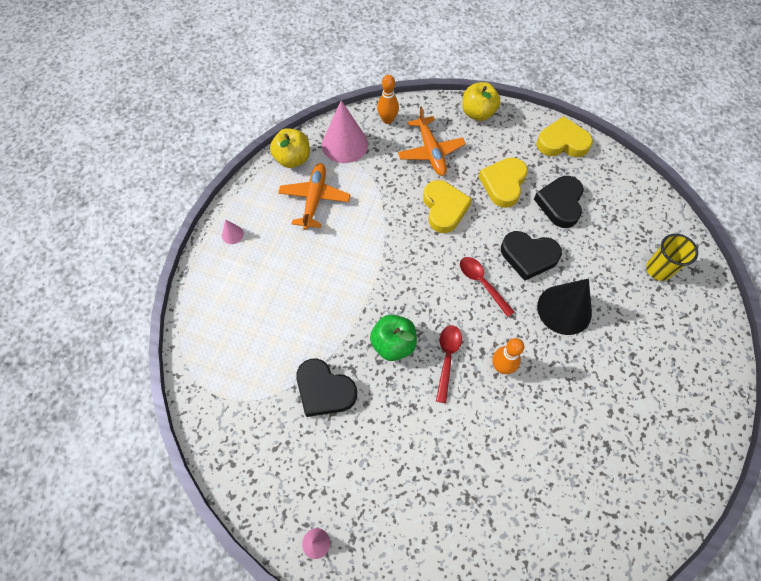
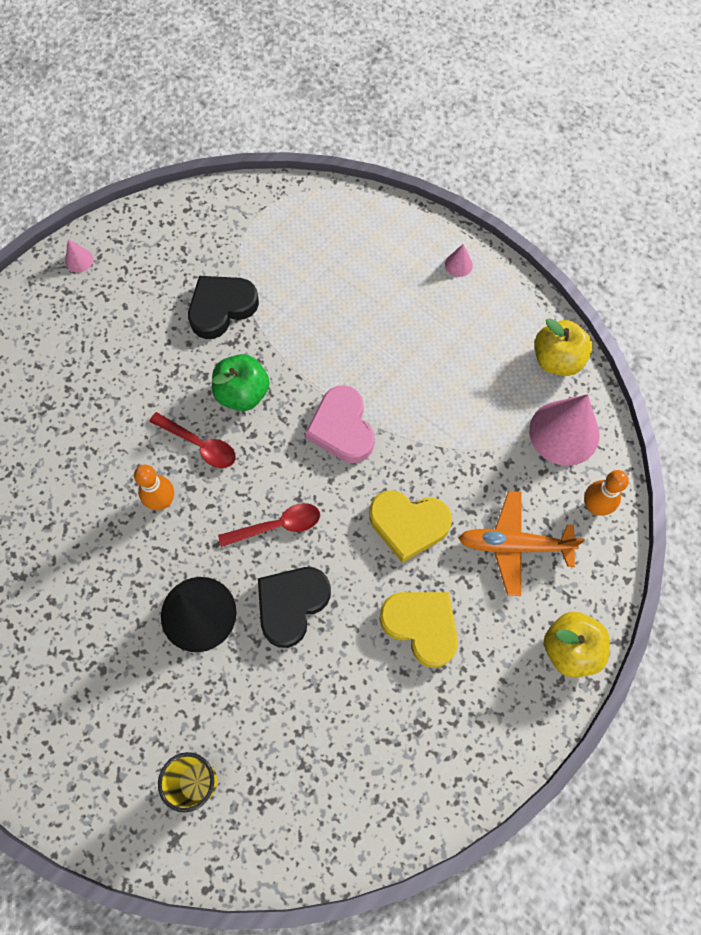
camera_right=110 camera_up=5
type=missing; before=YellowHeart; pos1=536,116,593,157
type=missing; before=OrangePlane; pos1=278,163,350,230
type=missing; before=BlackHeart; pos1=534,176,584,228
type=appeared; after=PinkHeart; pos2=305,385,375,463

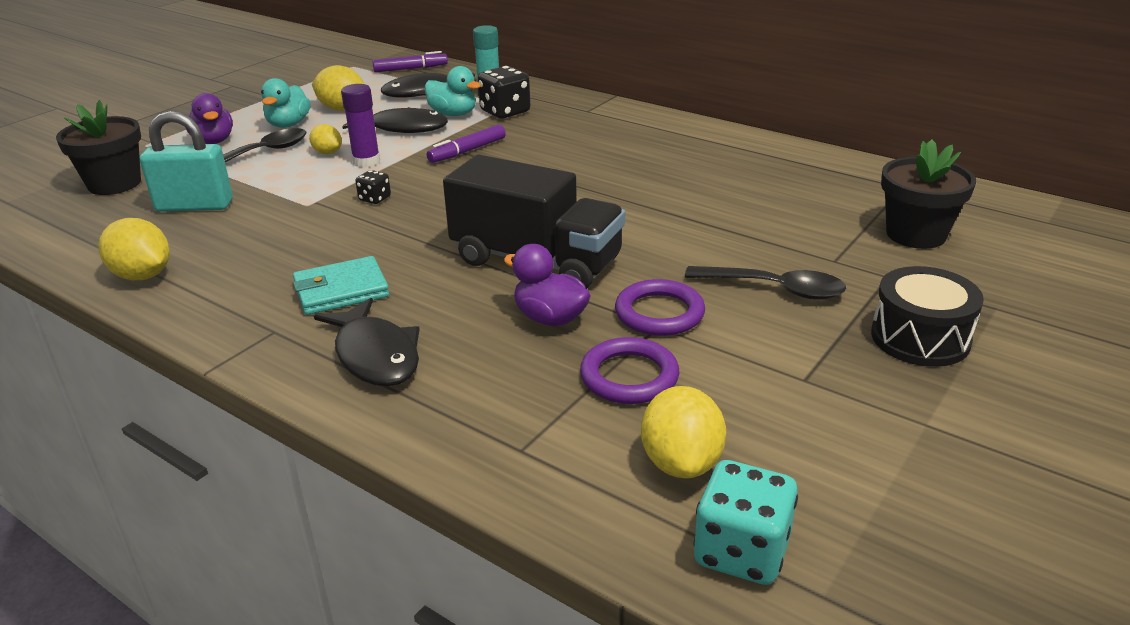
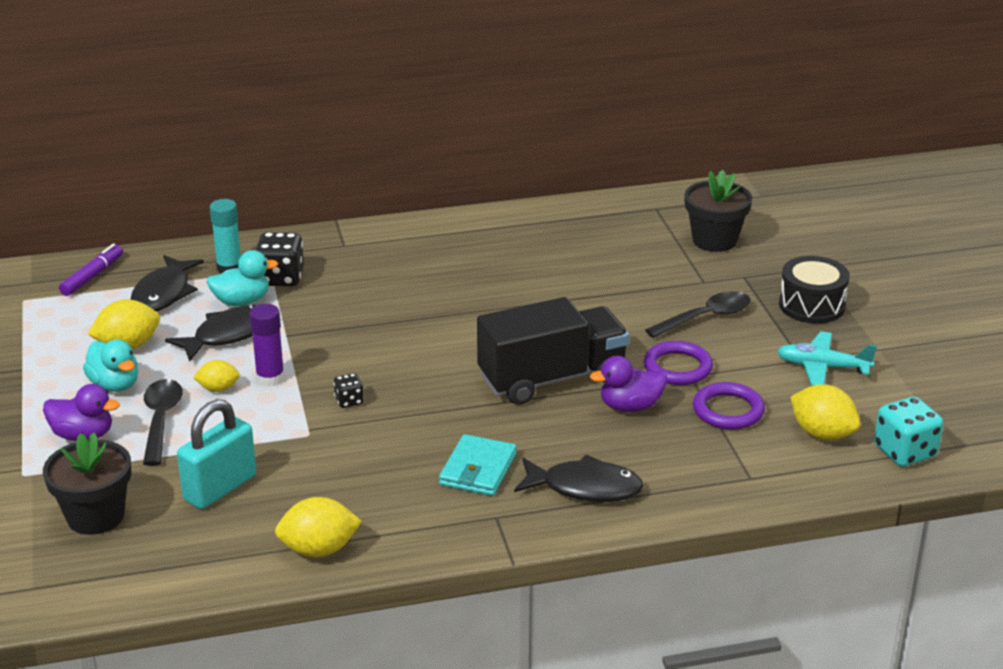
camera_right=-50 camera_up=0
type=missing; before=PurpleMarker; pos1=427,124,506,163
type=appeared; after=TurquoisePlane; pos2=777,331,877,386

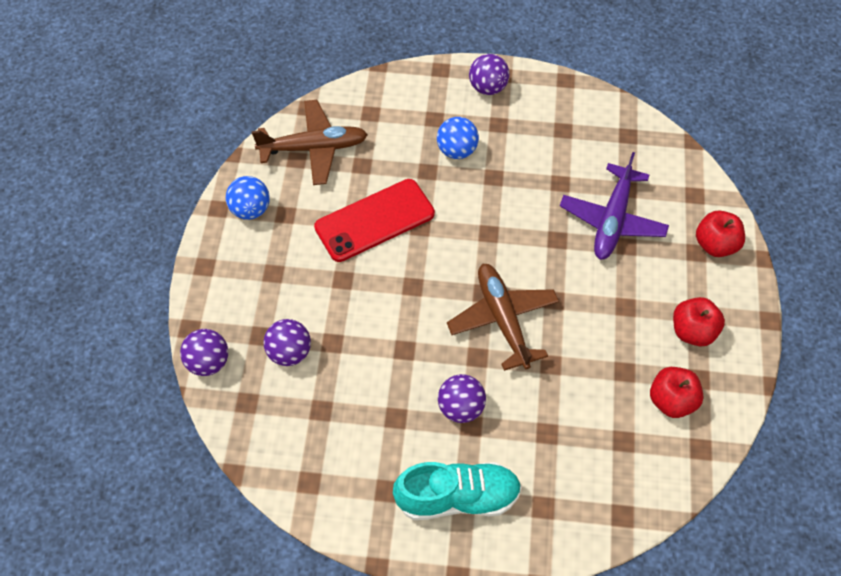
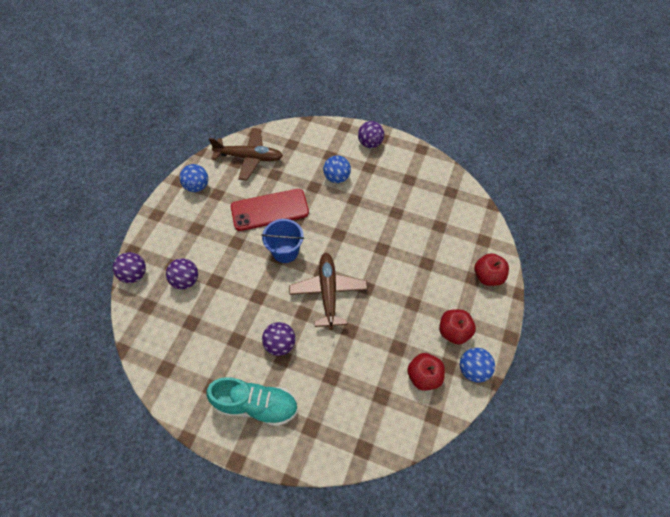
camera_right=15 camera_up=0
type=missing; before=PurplePlane; pos1=560,152,669,260
type=appeared; after=BlueBucket; pos2=261,219,304,263
type=appeared; after=BlueBall; pos2=460,348,495,382

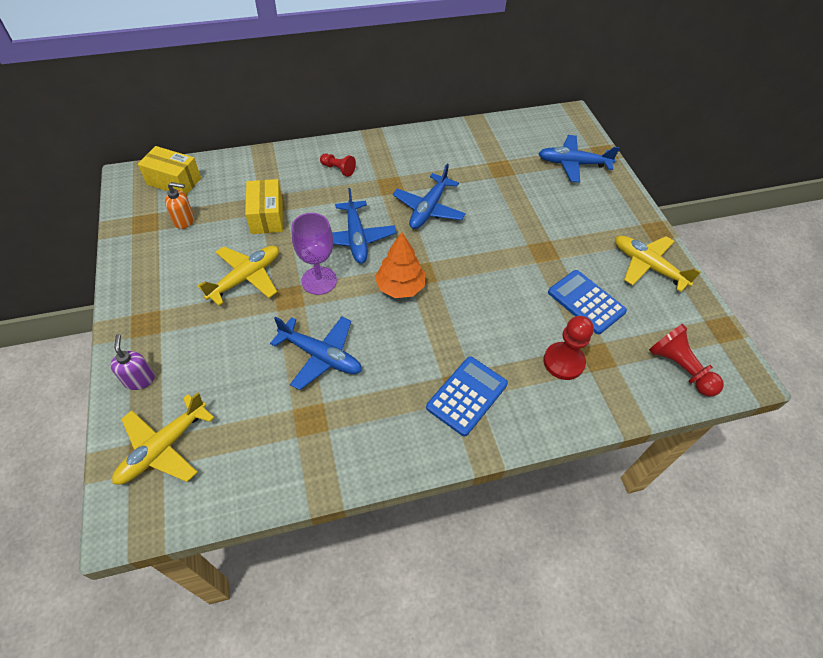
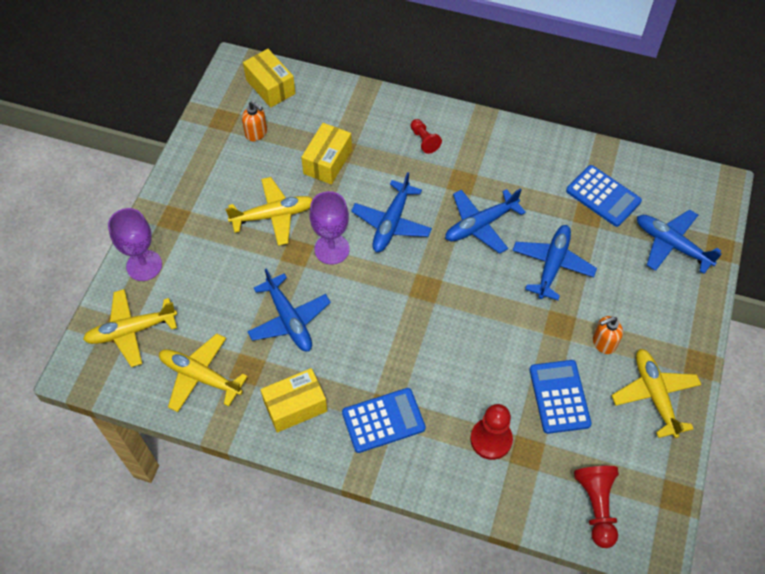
camera_right=35 camera_up=5
type=missing; before=OrangeTree; pos1=375,232,425,298
type=exchanged; before=PurpleSoapDispenser; after=PurpleGoblet; pos1=110,334,155,390; pos2=108,208,162,281
type=appeared; after=BlueCalculator; pos2=566,165,642,227
type=appeared; after=BluePlane; pos2=512,225,597,300
type=appeared; after=OrangeSoapDispenser; pos2=593,316,623,354
type=appeared; after=YellowPlane; pos2=159,333,248,412
type=appeared; after=YellowBox; pos2=260,368,327,433

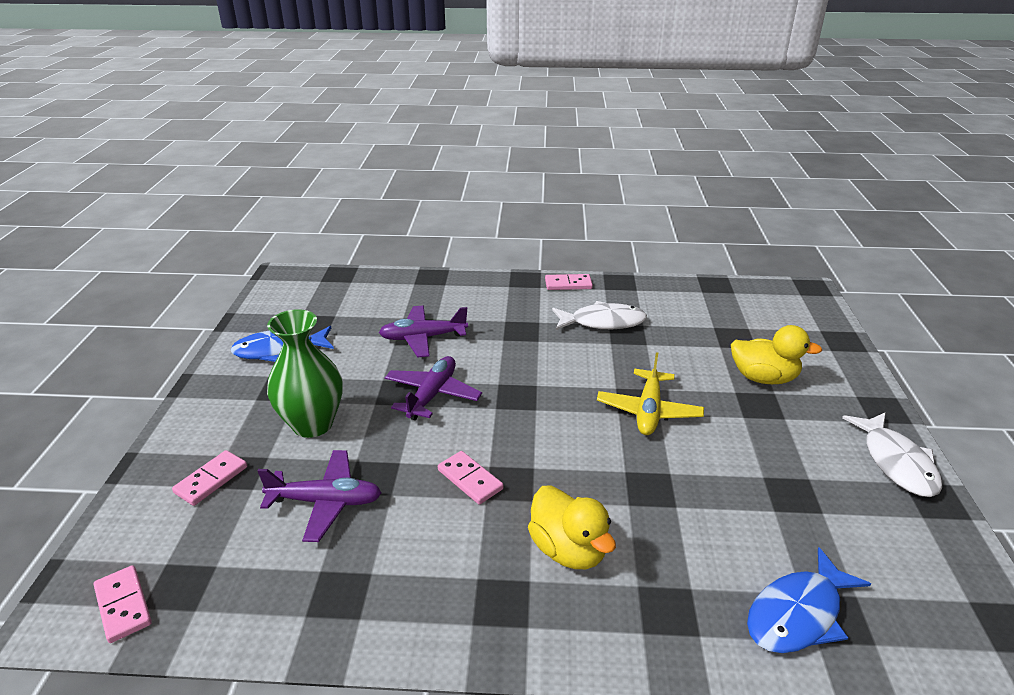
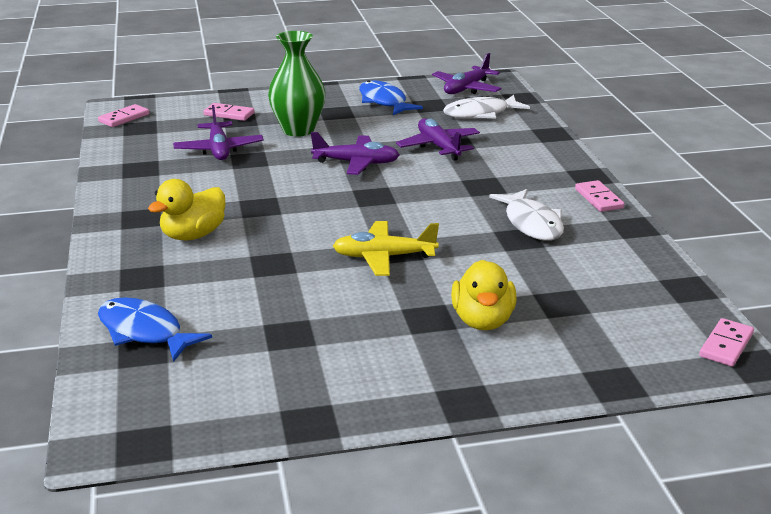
camera_right=75 camera_up=-5
type=relocated; before=WhiteFish; pos1=842,412,942,497; pos2=443,95,530,119
type=relocated; before=PinkDomino; pos1=438,451,503,505; pos2=699,318,754,367
type=appeared; after=PurplePlane; pos2=432,53,502,94

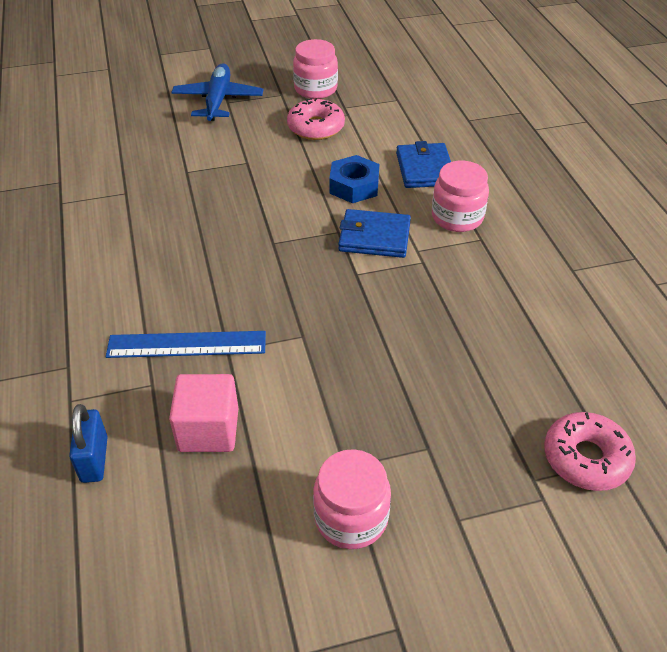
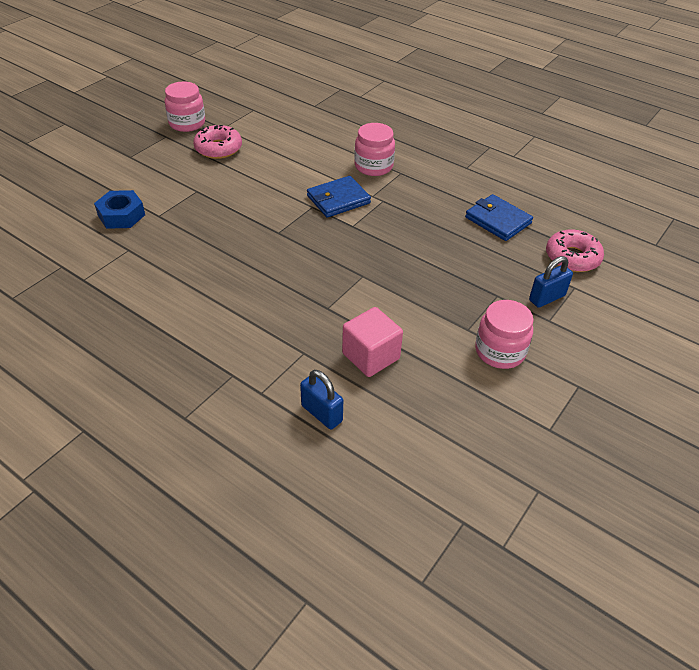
camera_right=-40 camera_up=0
type=missing; before=BluePlane; pos1=171,63,264,121
type=relocated; before=BlueWallet; pos1=396,141,451,188; pos2=465,194,533,241
type=relocated; before=BlueNut; pos1=329,155,379,203; pos2=94,190,145,229
type=missing; before=BlueRuler; pos1=106,331,266,358
type=appeared; after=BluePadlock; pos2=529,256,573,308

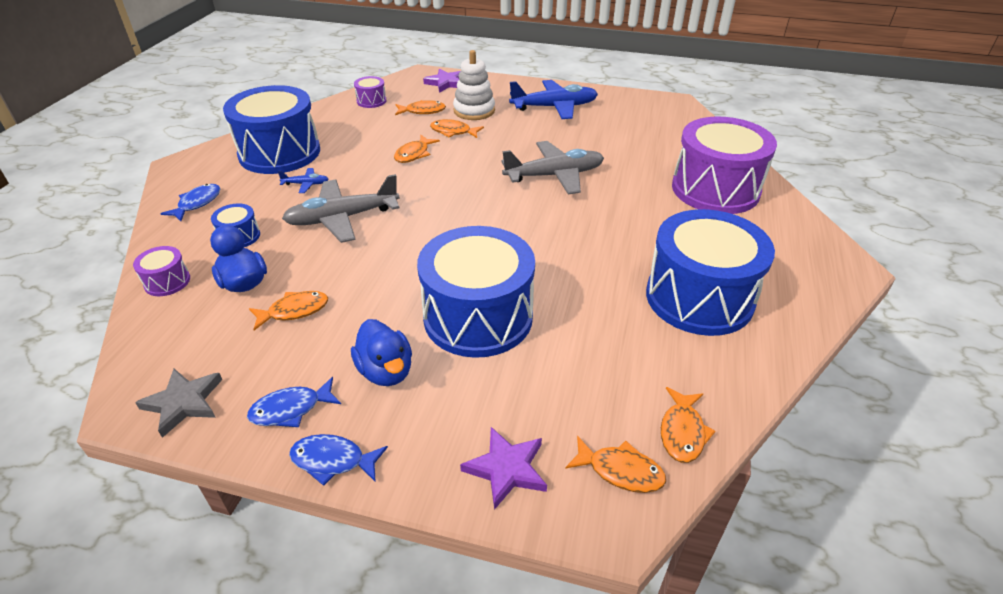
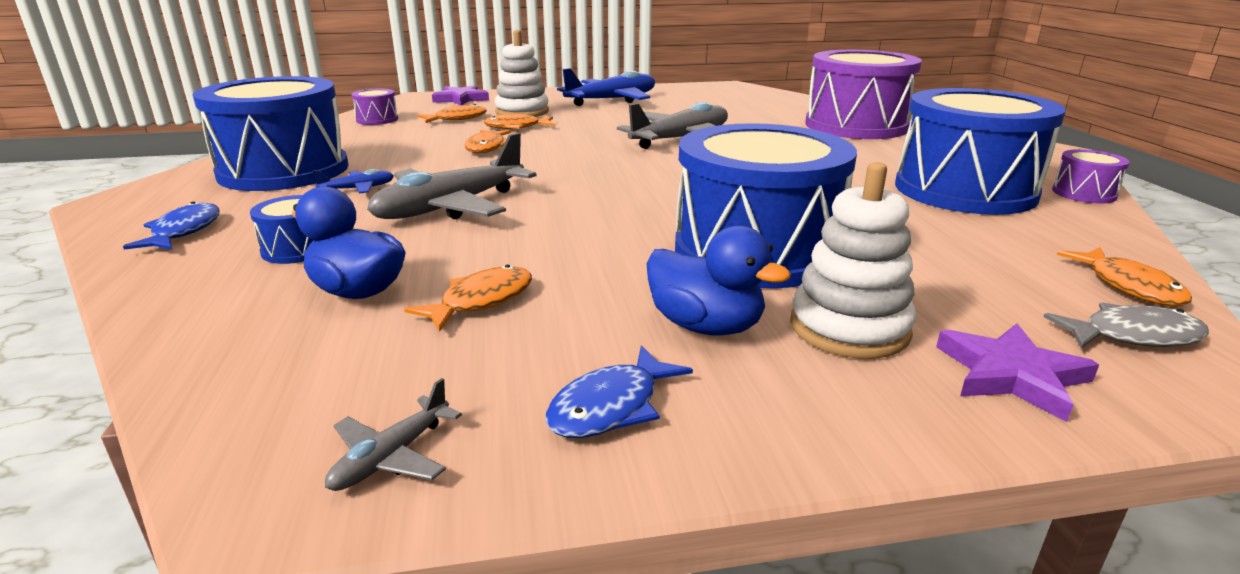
camera_right=-25 camera_up=-15
type=relocated; before=PurpleDrum; pos1=133,246,190,296; pos2=1052,149,1130,203
type=exchanged; before=GreyStar; after=GreyPlane; pos1=135,369,222,438; pos2=325,378,462,491
type=missing; before=BlueFish; pos1=289,434,388,486
type=colour; before=OrangeFish; after=GreyFish; pos1=565,436,666,493; pos2=1043,303,1209,348
type=appeared; after=WhiteStackingToy; pos2=790,162,916,359

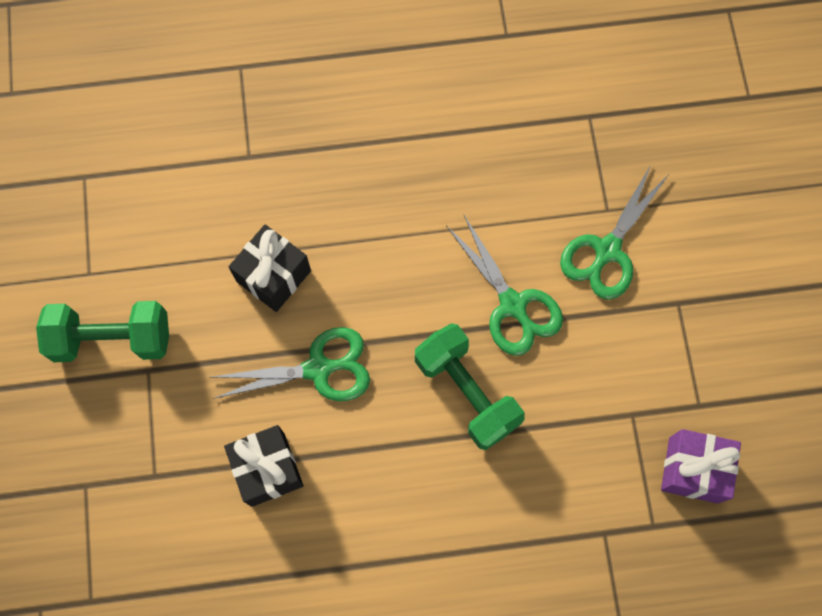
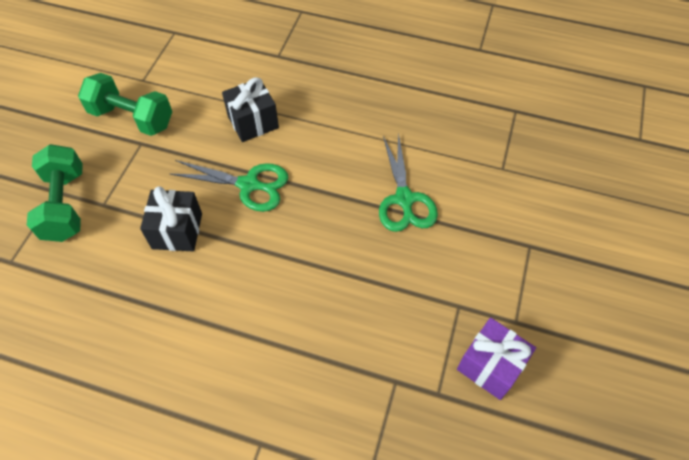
camera_right=25 camera_up=-15
type=missing; before=GreenScissors; pos1=560,163,670,300
type=relocated; before=GreenDumbbell; pos1=415,323,525,450; pos2=27,144,83,242

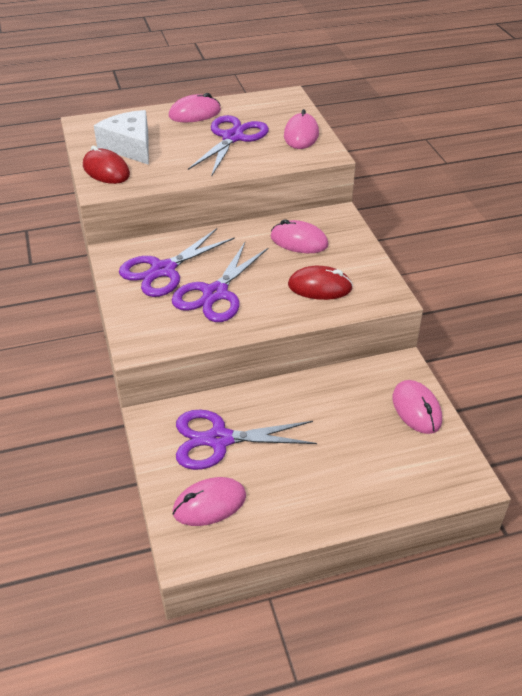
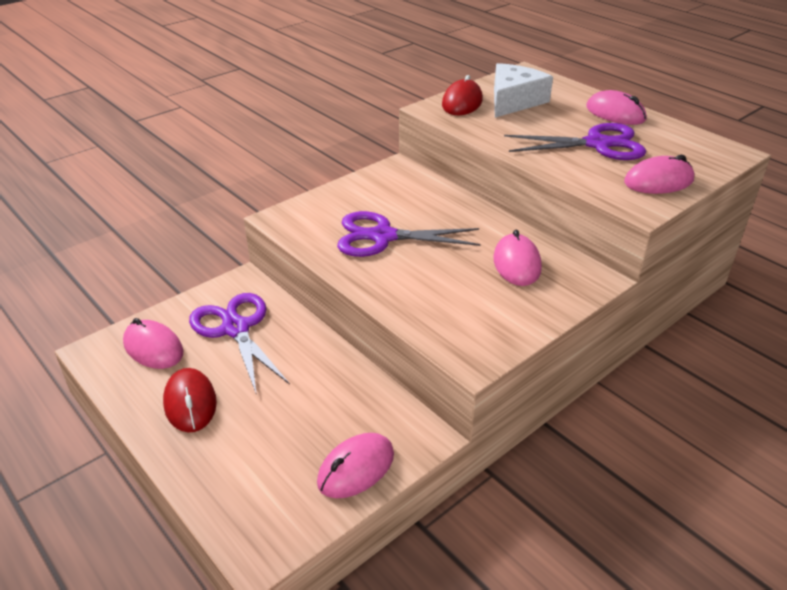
camera_right=65 camera_up=-5
type=missing; before=PurpleScissors; pos1=119,228,235,297
type=relocated; before=RedMouse; pos1=288,266,353,300; pos2=163,368,217,433

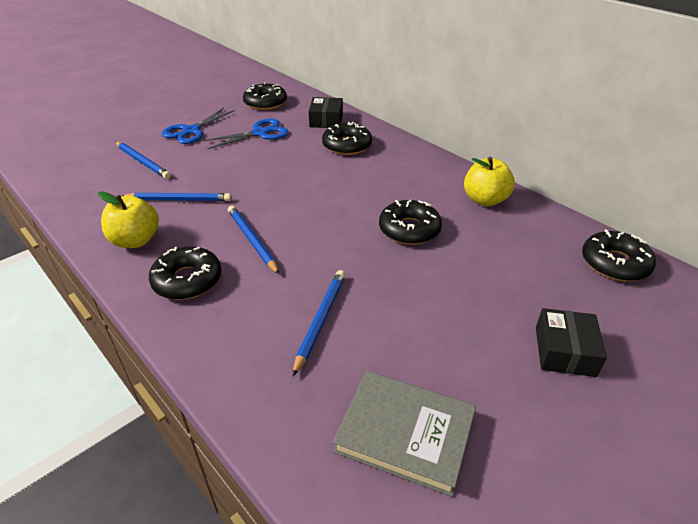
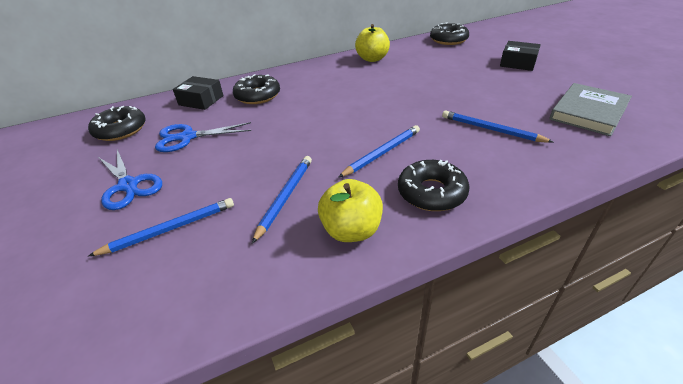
camera_right=-70 camera_up=0
type=spun; before=BlueScissors; pos1=202,118,289,149; pos2=155,122,251,152; turn=-90
type=missing; before=BlackDonut; pos1=379,200,442,245
type=spun; before=BluePencil; pos1=228,206,279,274; pos2=339,125,420,177; turn=150

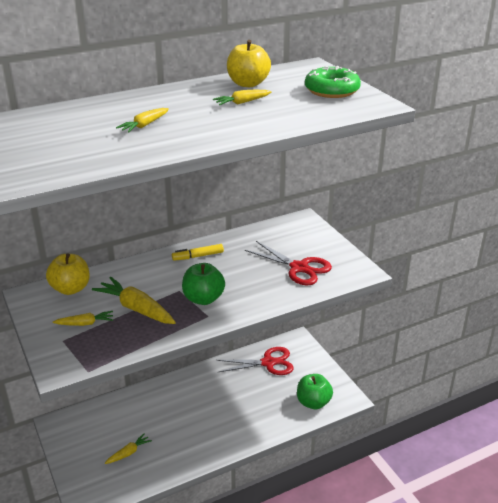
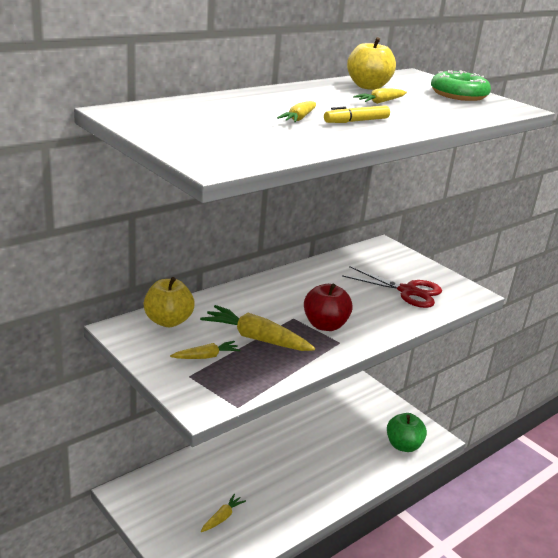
camera_right=-15 camera_up=-5
type=relocated; before=YellowMarker; pos1=172,244,224,261; pos2=324,105,390,123
type=colour; before=GreenApple; after=RedApple; pos1=182,263,225,305; pos2=304,283,353,331
type=missing; before=RedScissors; pos1=216,347,294,375

